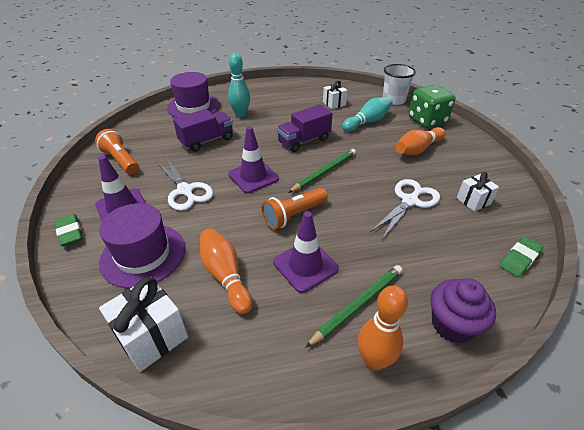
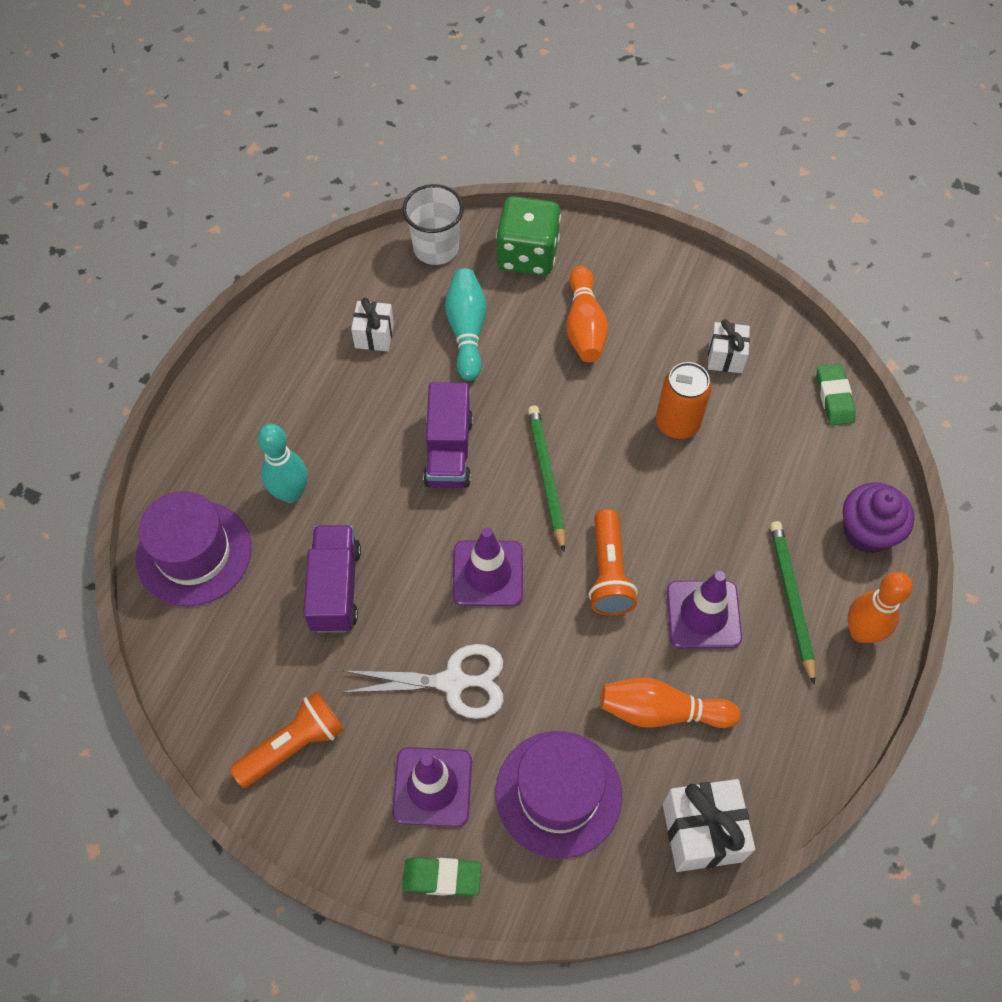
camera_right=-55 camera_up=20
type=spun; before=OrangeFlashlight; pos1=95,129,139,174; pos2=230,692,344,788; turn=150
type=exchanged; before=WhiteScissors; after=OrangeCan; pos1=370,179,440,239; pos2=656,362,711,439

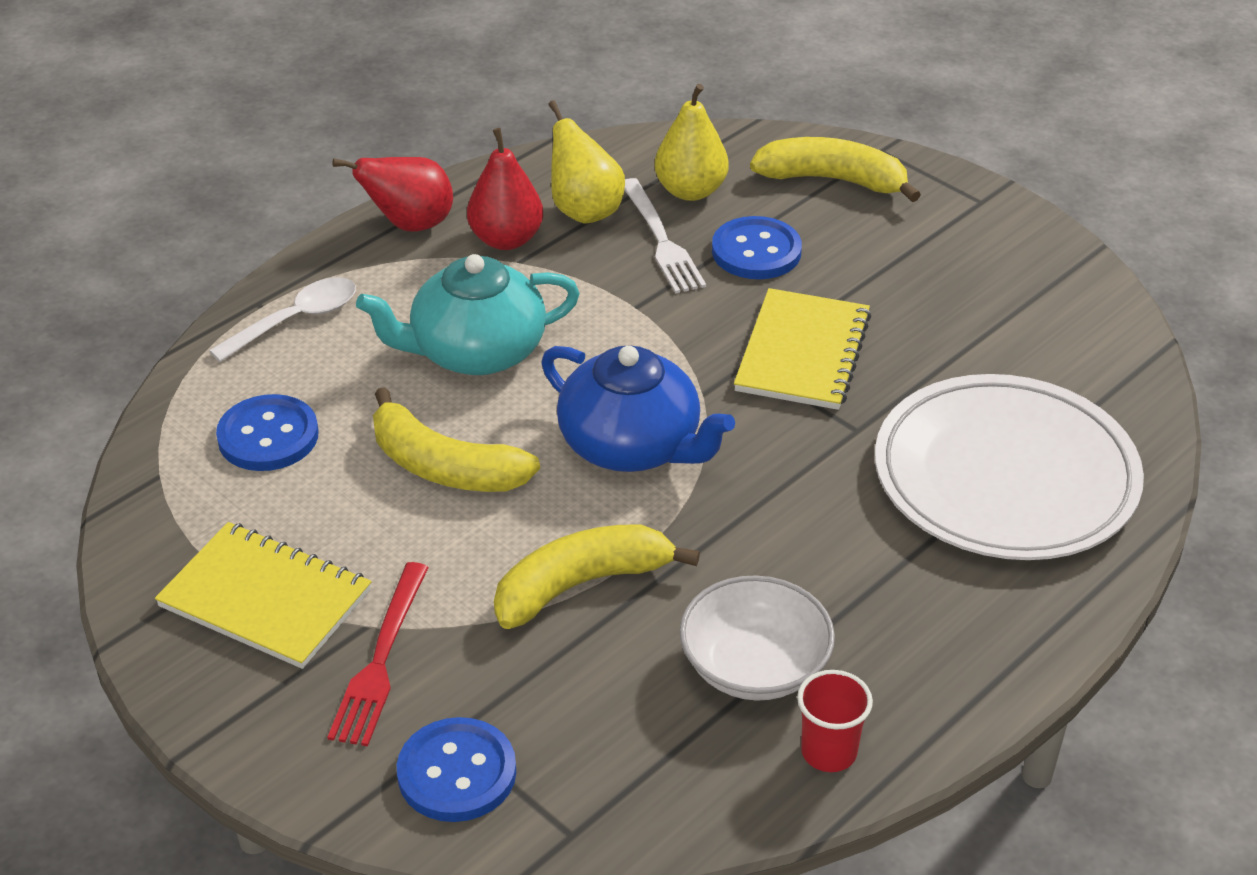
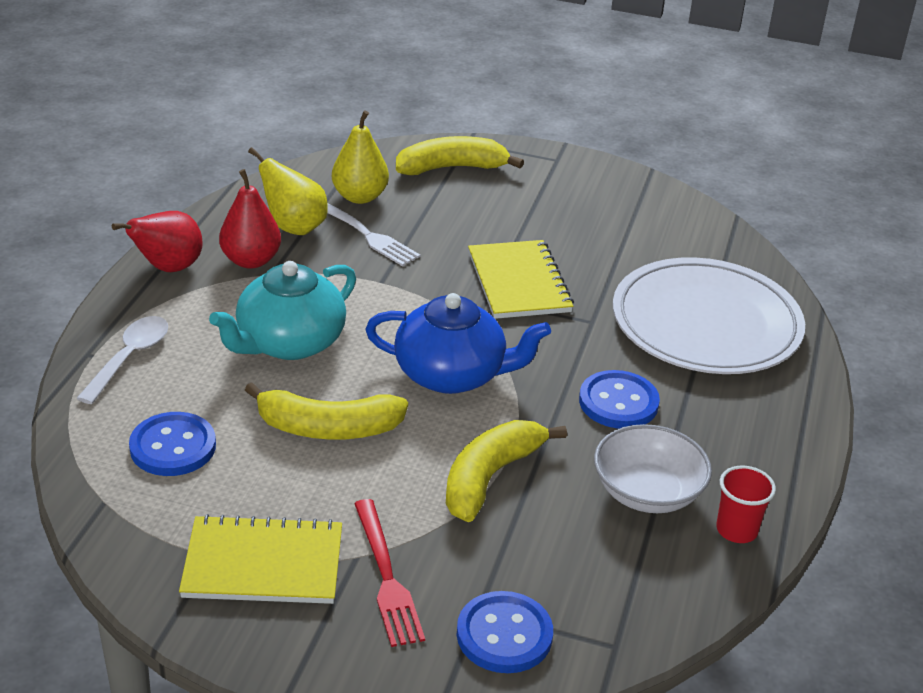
camera_right=-30 camera_up=-5
type=relocated; before=BlueButton; pos1=712,216,802,279; pos2=579,370,660,429

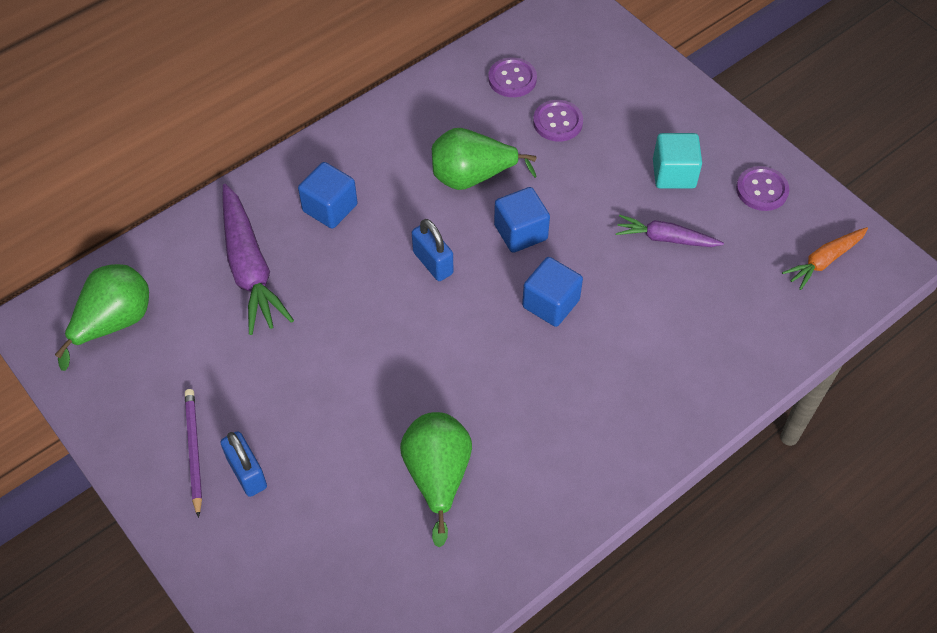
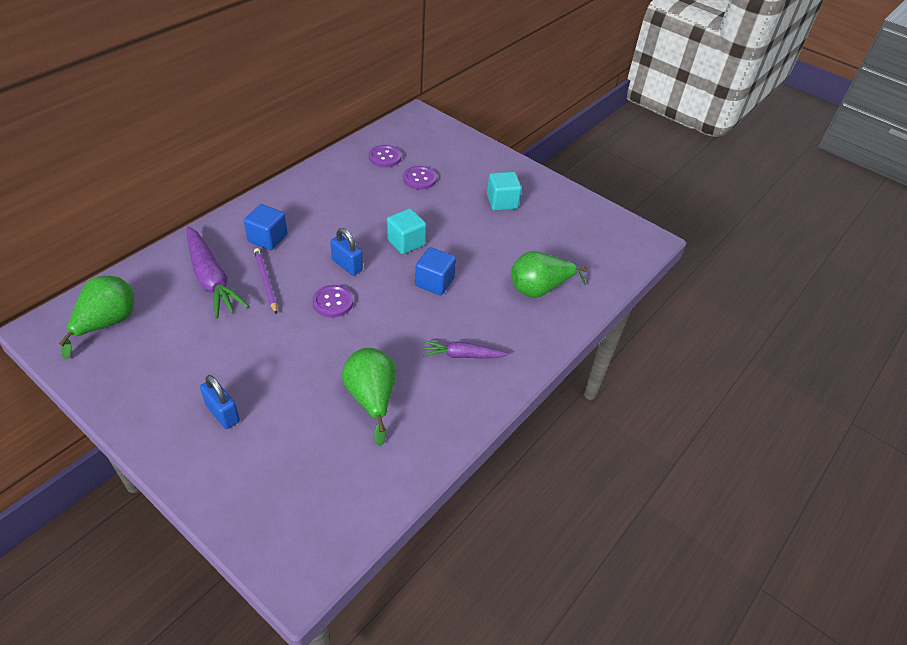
camera_right=-15 camera_up=-10
type=relocated; before=GreenPear; pos1=432,128,537,190; pos2=511,251,588,298
type=relocated; before=PurpleButton; pos1=736,166,790,211; pos2=312,285,353,317
type=colour; before=BlueCube; after=TurquoiseCube; pos1=494,187,550,253; pos2=387,208,426,254
type=relocated; before=PurpleCarrot; pos1=616,215,724,247; pos2=423,340,508,358
type=missing; before=OrangeCarrot; pos1=782,227,868,290
type=relocated; before=PurplePencil; pos1=185,389,202,518; pos2=254,248,277,314

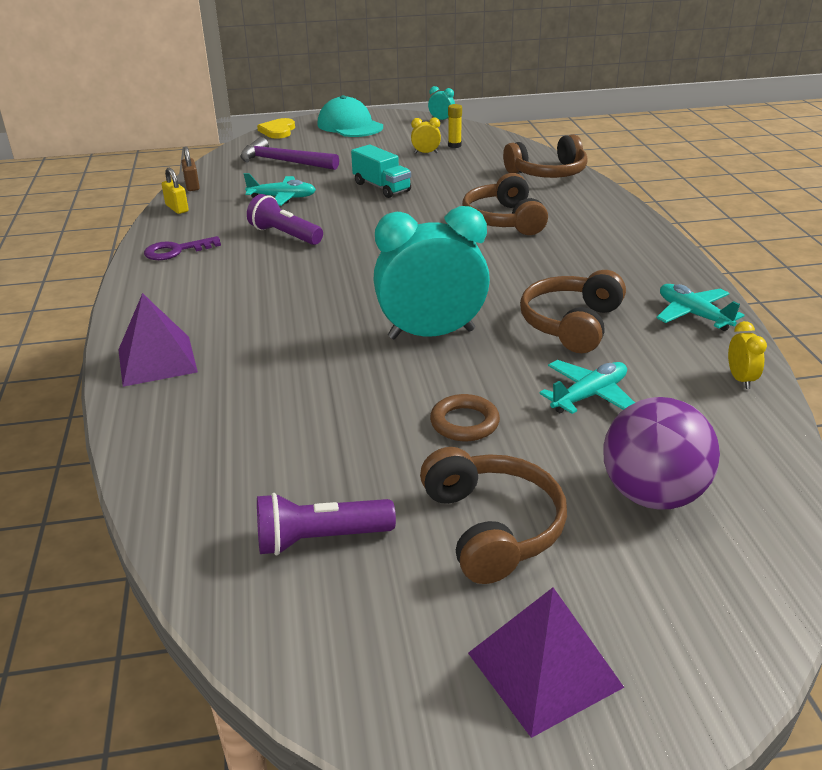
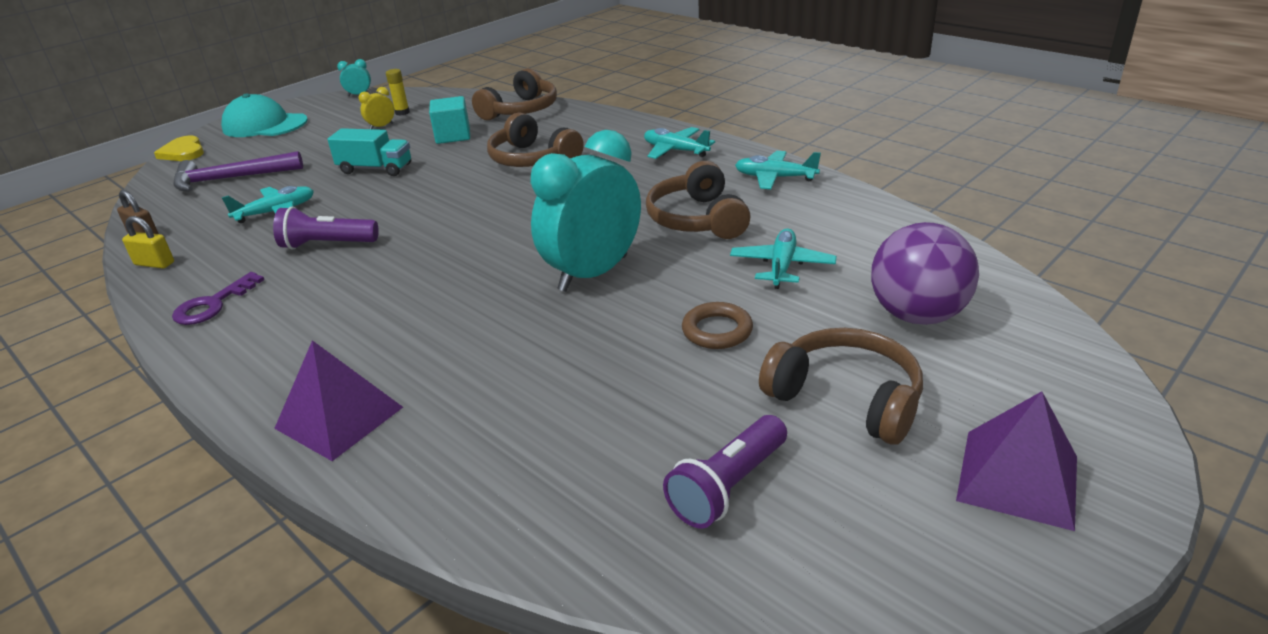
camera_right=-35 camera_up=0
type=missing; before=YellowClock; pos1=728,321,767,389
type=appeared; after=TurquoiseCube; pos2=429,96,470,144
type=appeared; after=TurquoisePlane; pos2=644,127,715,159

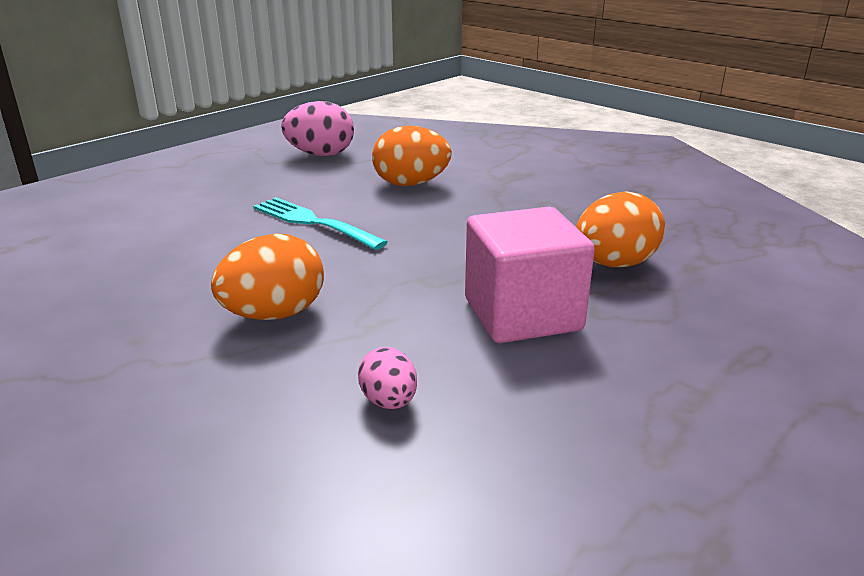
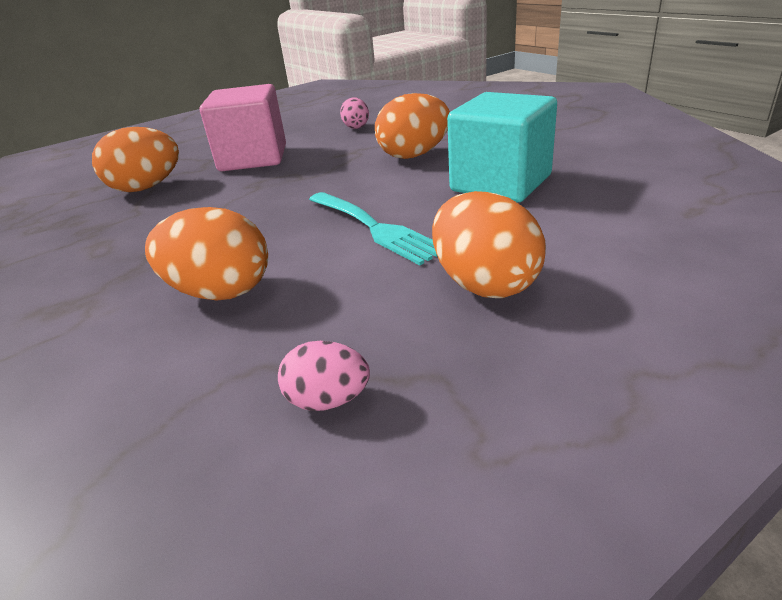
camera_right=-165 camera_up=5
type=size; before=PinkEgg; pos1=281,101,354,156; pos2=278,341,370,411; scale=0.57
type=appeared; after=TurquoiseCube; pos2=447,92,557,202
type=appeared; after=OrangeEgg; pos2=432,191,546,298

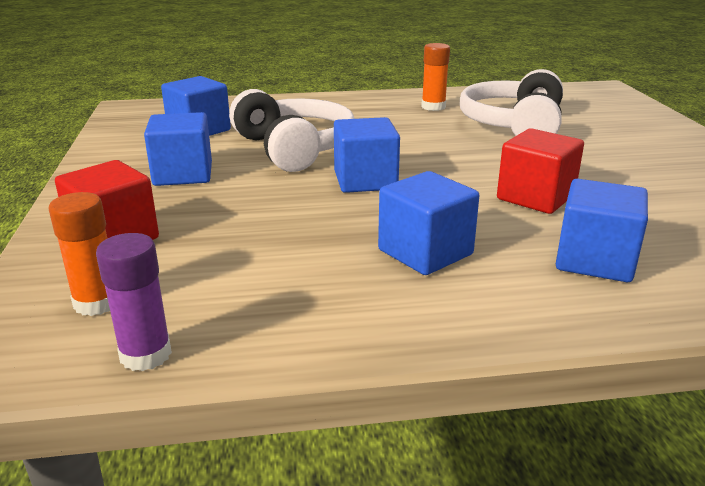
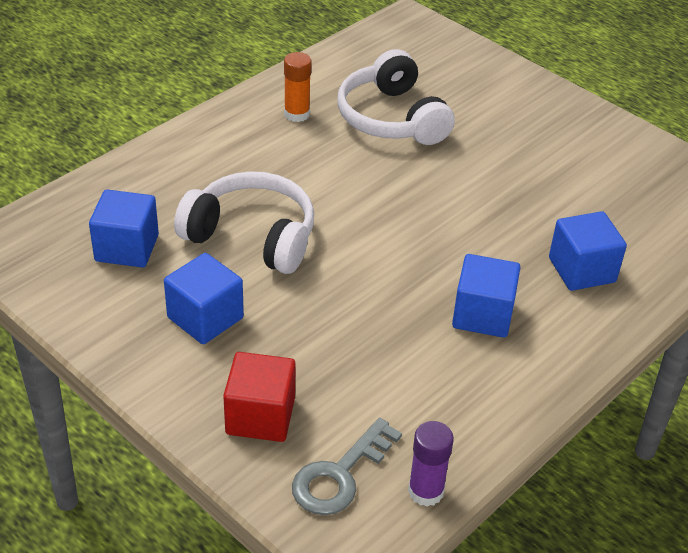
camera_right=-40 camera_up=15
type=missing; before=BlueCube; pos1=334,117,400,193
type=missing; before=RedCube; pos1=497,128,584,214
type=exchanged; before=OrangeGlueStick; after=GreyKey; pos1=48,192,110,316; pos2=292,418,402,515

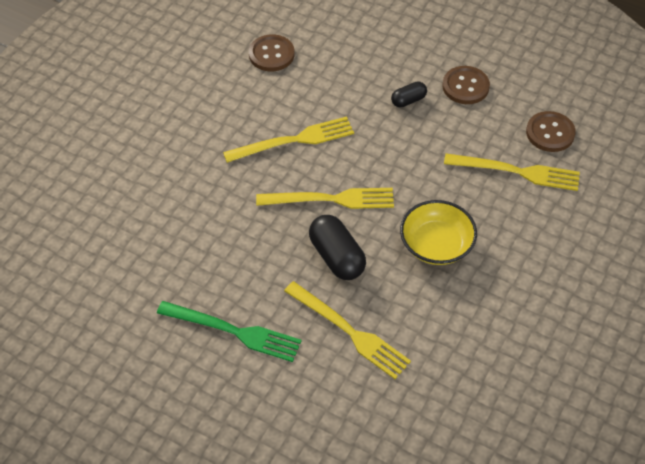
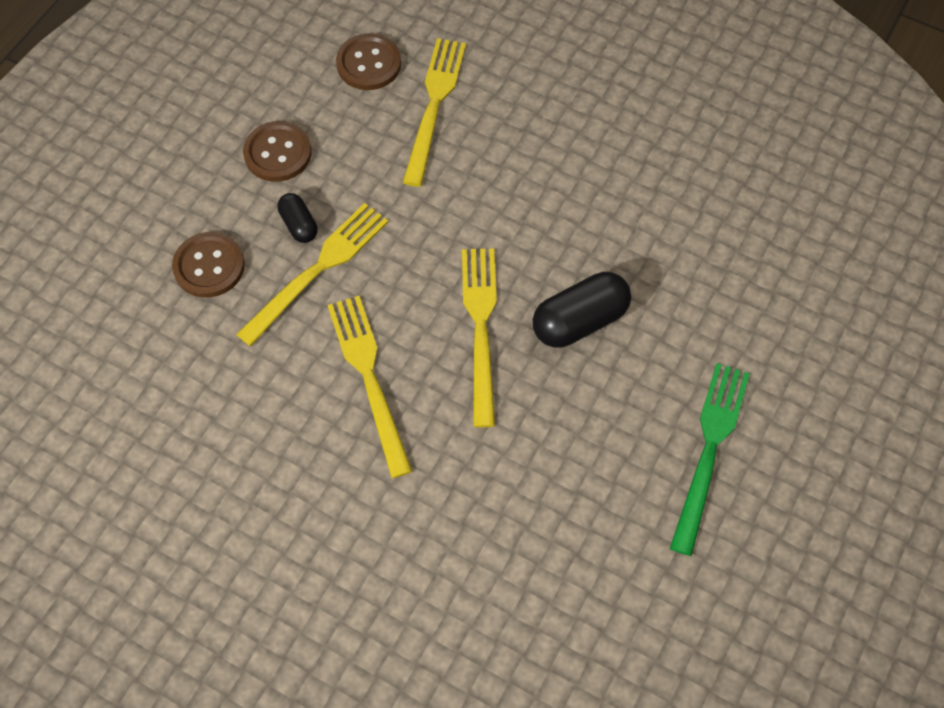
camera_right=-90 camera_up=10
type=relocated; before=BrownButton; pos1=249,34,294,71; pos2=172,232,245,298
type=missing; before=YellowBowl; pos1=400,200,477,265
type=relocated; before=YellowFork; pos1=284,281,411,379; pos2=236,203,388,346

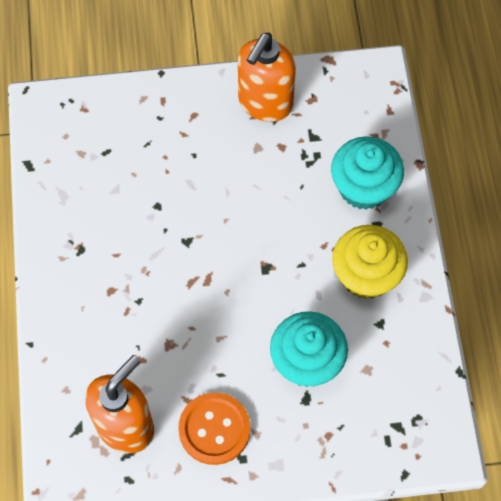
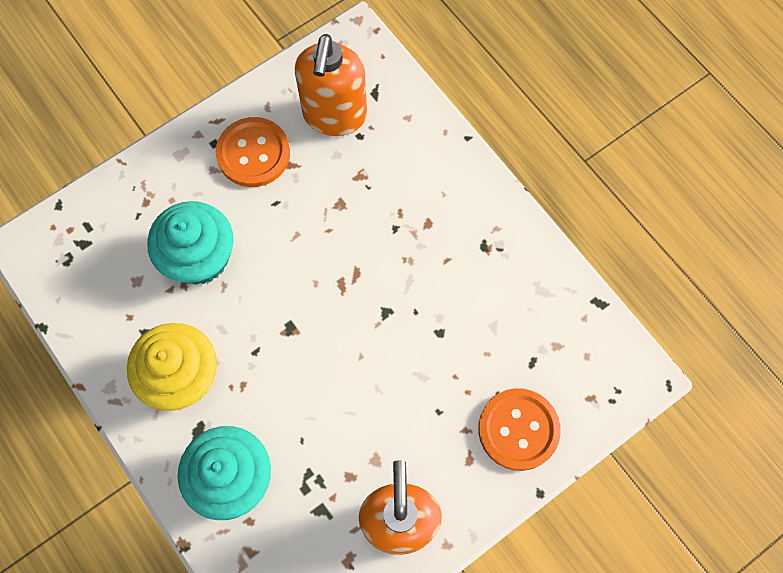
camera_right=150 camera_up=5
type=appeared; after=OrangeButton; pos2=478,388,561,471

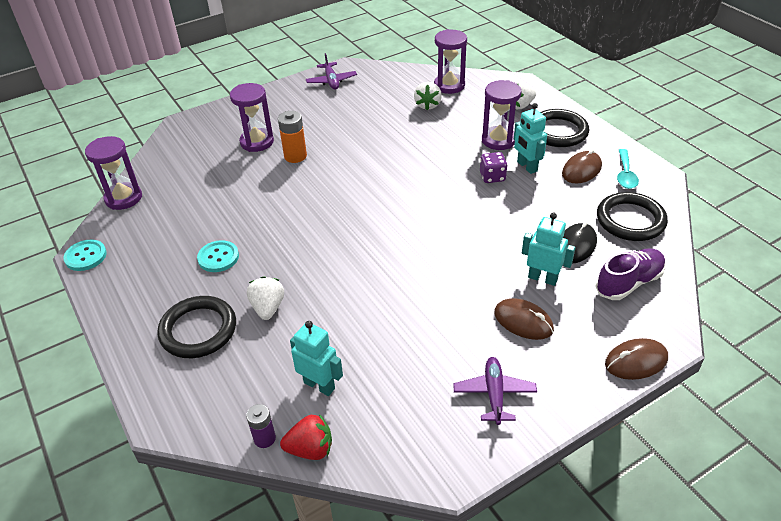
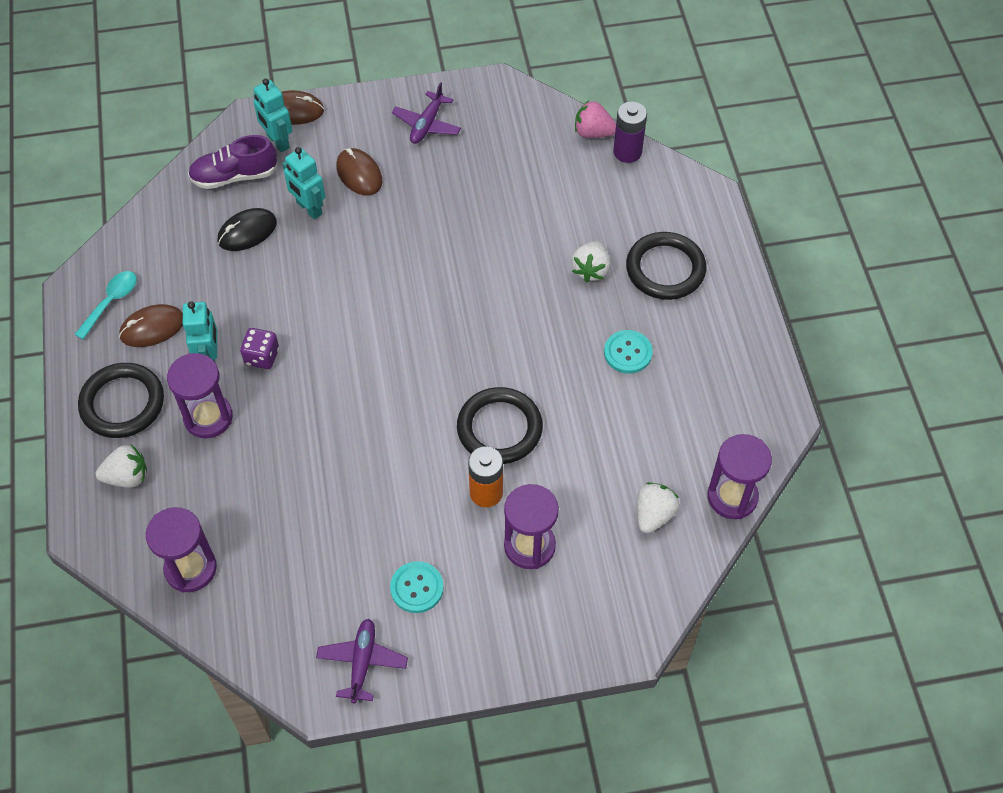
camera_right=-160 camera_up=15
type=relocated; before=WhiteStrawberry; pos1=414,82,442,110; pos2=637,482,680,533
type=relocated; before=BlackRing; pos1=597,192,668,241; pos2=457,387,543,464
type=relocated; before=TurquoiseButton; pos1=63,240,107,271; pos2=390,561,444,613
type=relocated; before=TurquoiseRobot; pos1=290,321,343,396; pos2=253,78,292,152
type=size; before=PurpleBattery; pos1=246,404,276,448; pos2=613,102,647,163; scale=1.52
type=colour; before=RedStrawberry; after=PinkStrawberry; pos1=280,414,332,460; pos2=575,101,616,138

